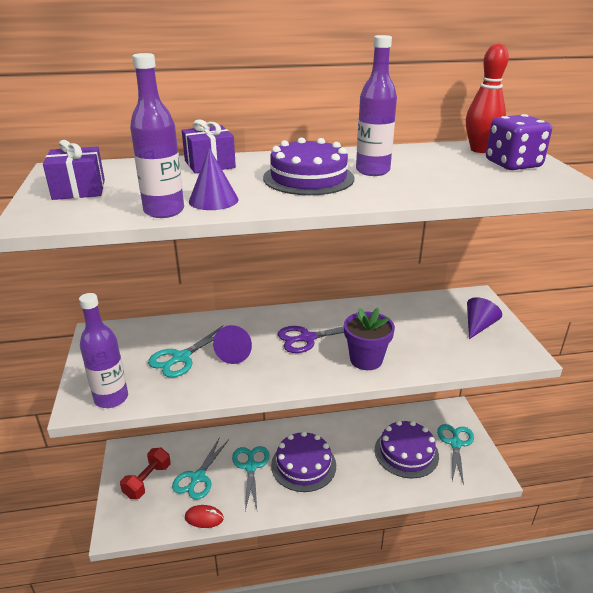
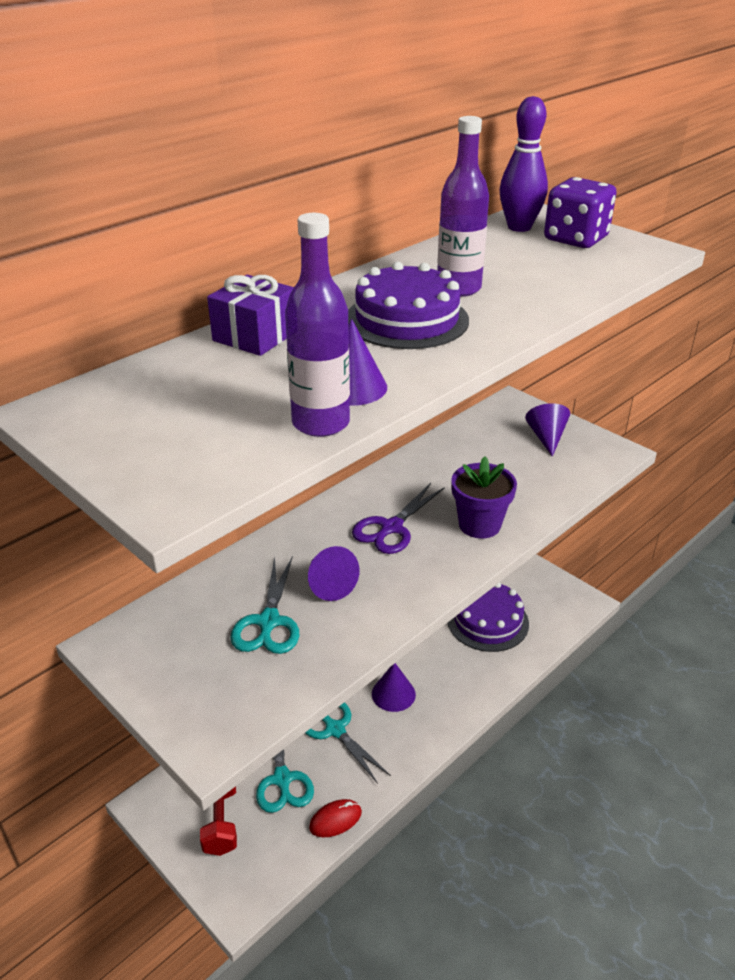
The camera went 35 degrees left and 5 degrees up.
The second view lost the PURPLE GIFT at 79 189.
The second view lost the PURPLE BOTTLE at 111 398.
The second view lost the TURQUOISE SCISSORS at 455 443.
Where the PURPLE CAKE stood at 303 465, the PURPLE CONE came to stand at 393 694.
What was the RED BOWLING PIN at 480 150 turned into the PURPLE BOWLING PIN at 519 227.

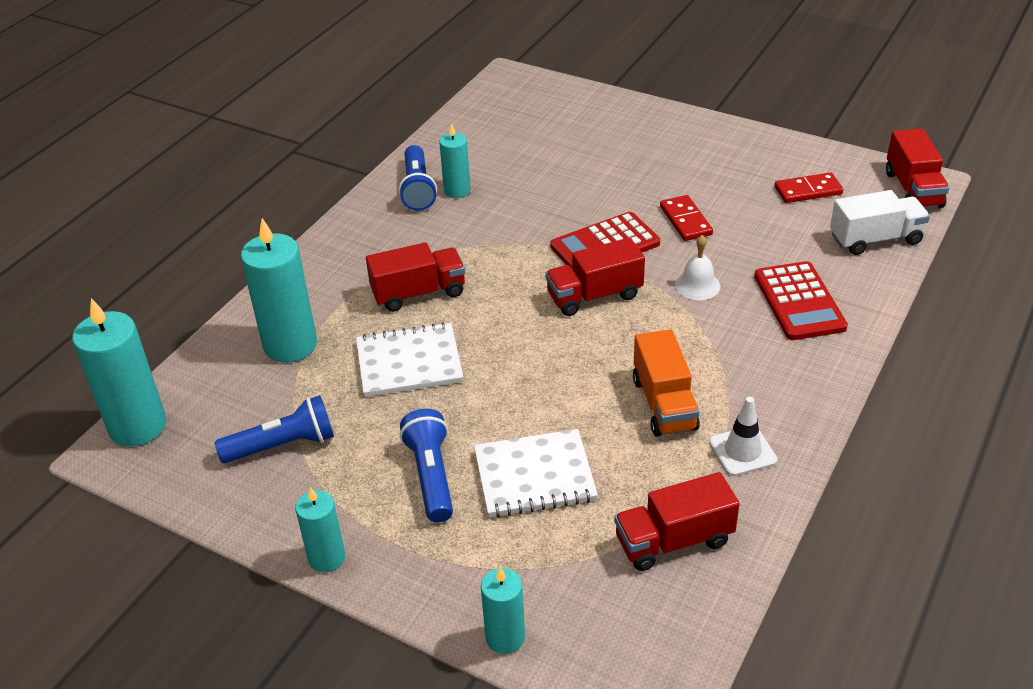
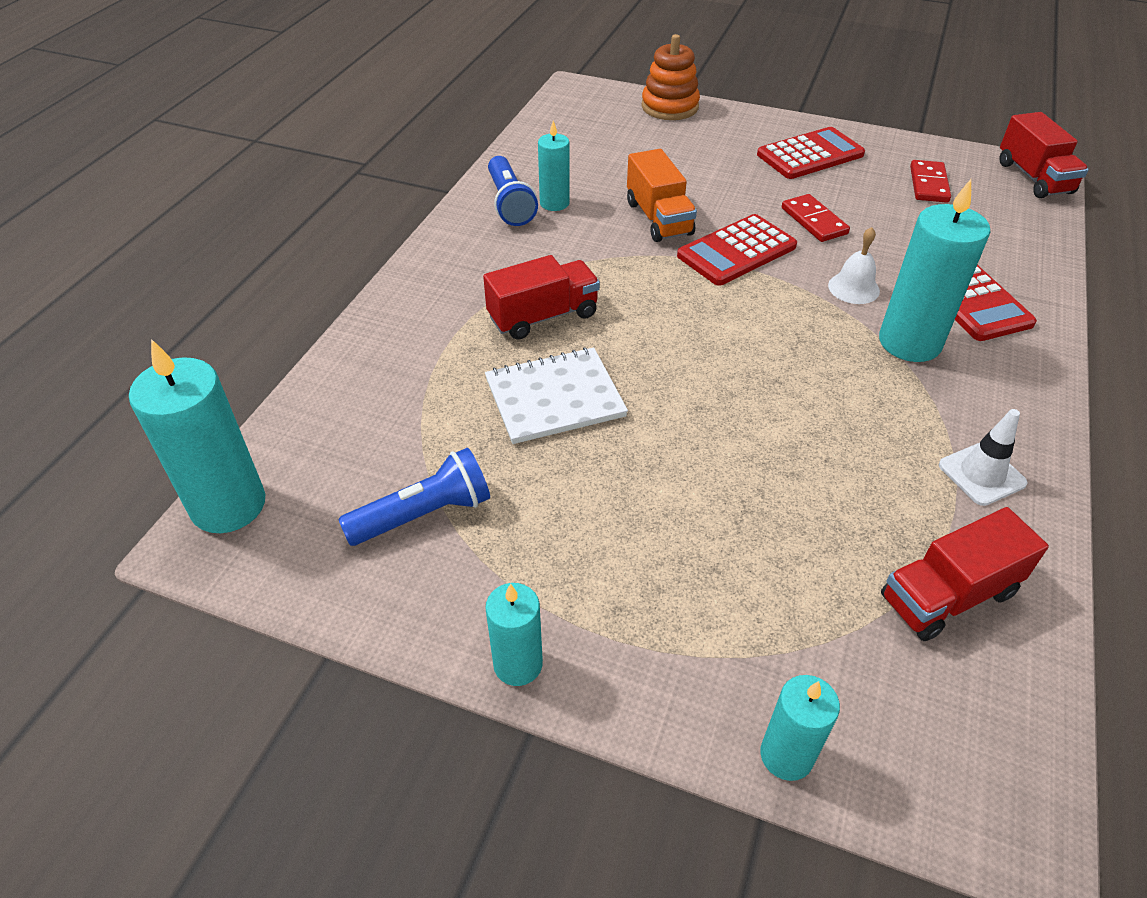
The camera went 10 degrees left and 5 degrees up.
The second view lost the BLUE FLASHLIGHT at 431 476.
The second view lost the WHITE NOTEBOOK at 534 476.
The second view lost the RED TRUCK at 594 296.
The second view lost the WHITE TRUCK at 875 239.
The second view gained the ORANGE STACKING TOY at 670 107.
The second view gained the RED CALCULATOR at 810 155.
The TURQUOISE CANDLE ended up elsewhere, having gone from 290 345 to 909 342.
The ORANGE TRUCK ended up elsewhere, having gone from 664 404 to 658 218.
The RED DOMINO at 808 190 ended up facing another way, 60 degrees counterclockwise from before.

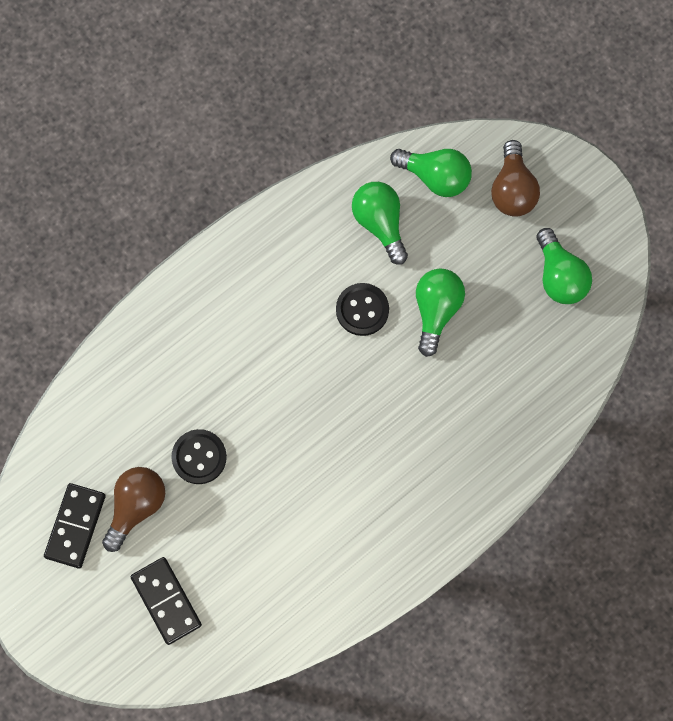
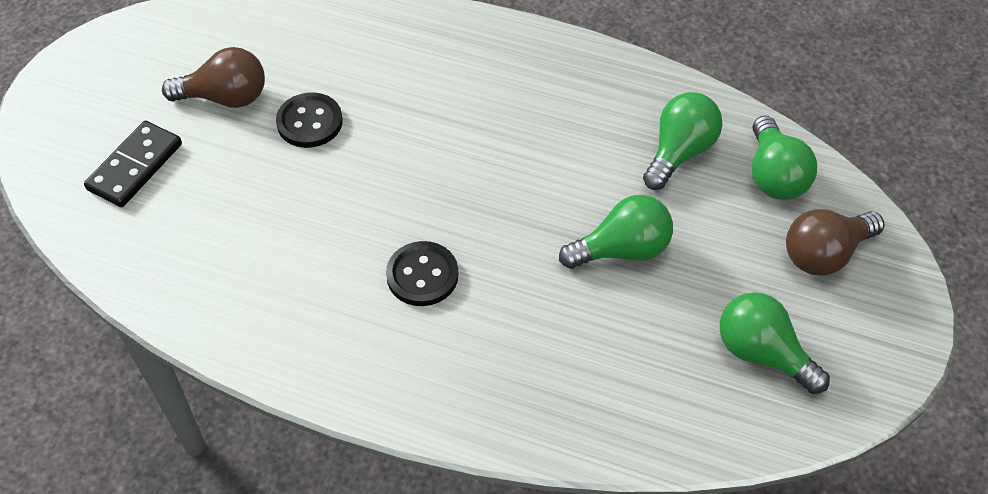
The camera went 60 degrees right and 20 degrees down.
The second view lost the BLACK DOMINO at 75 526.
The BLACK BUTTON ended up elsewhere, having gone from 362 310 to 422 275.
The GREEN LIGHT BULB at 559 276 ended up facing another way, 90 degrees clockwise from before.

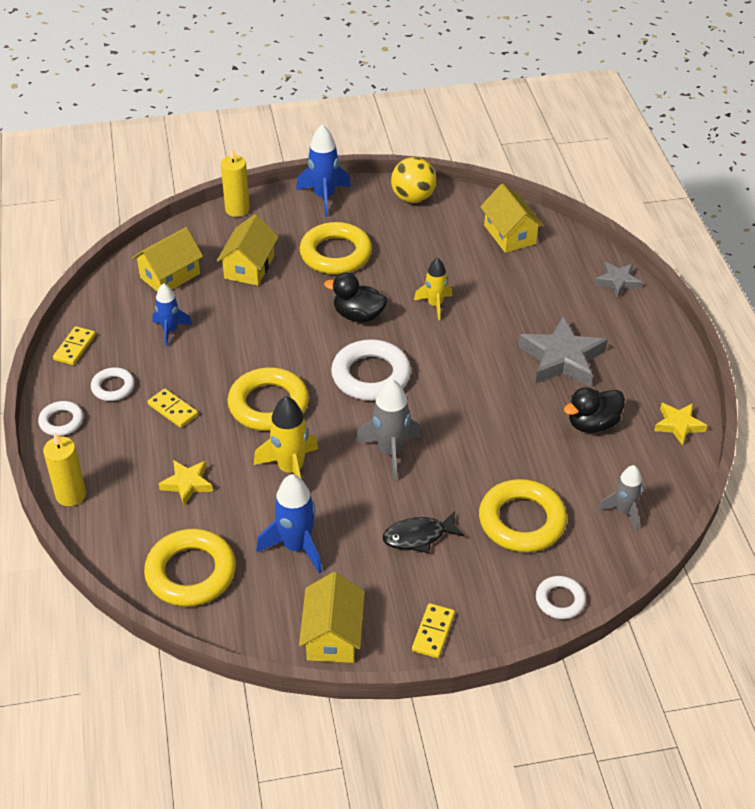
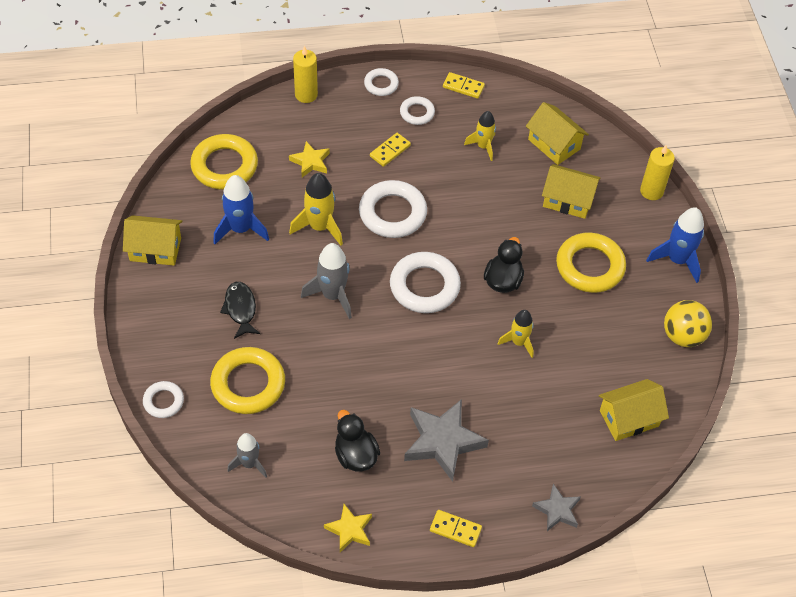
The camera went 90 degrees right and 10 degrees up.
The YELLOW DOMINO ended up elsewhere, having gone from 433 632 to 455 529.
What was the BLUE ROCKET at 170 330 turned into the YELLOW ROCKET at 483 146.
What was the YELLOW RING at 268 405 turned into the WHITE RING at 392 213.

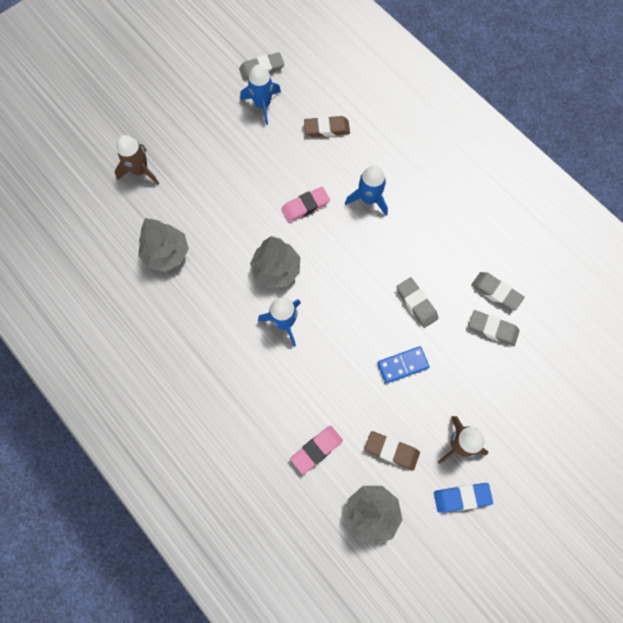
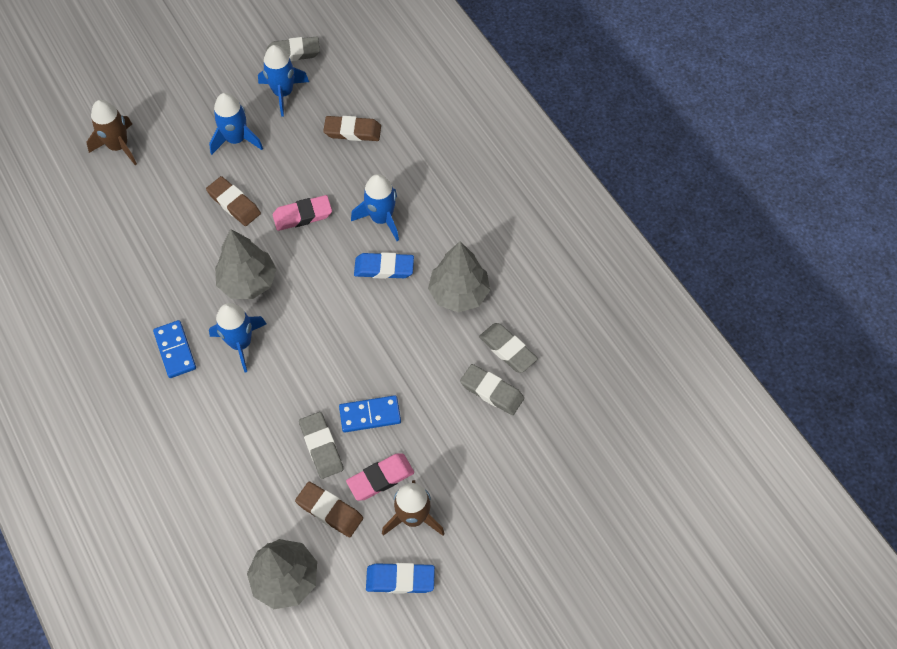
The camera went 10 degrees right and 10 degrees down.
The second view gained the BLUE DOMINO at 175 350.
The second view gained the BROWN ERASER at 234 203.
The second view gained the BLUE ROCKET at 236 139.
The second view gained the BLUE ERASER at 384 268.
The GREY TREE ended up elsewhere, having gone from 166 253 to 459 293.
The PINK ERASER ended up elsewhere, having gone from 316 449 to 380 478.
The GREY ERASER ended up elsewhere, having gone from 416 303 to 321 447.

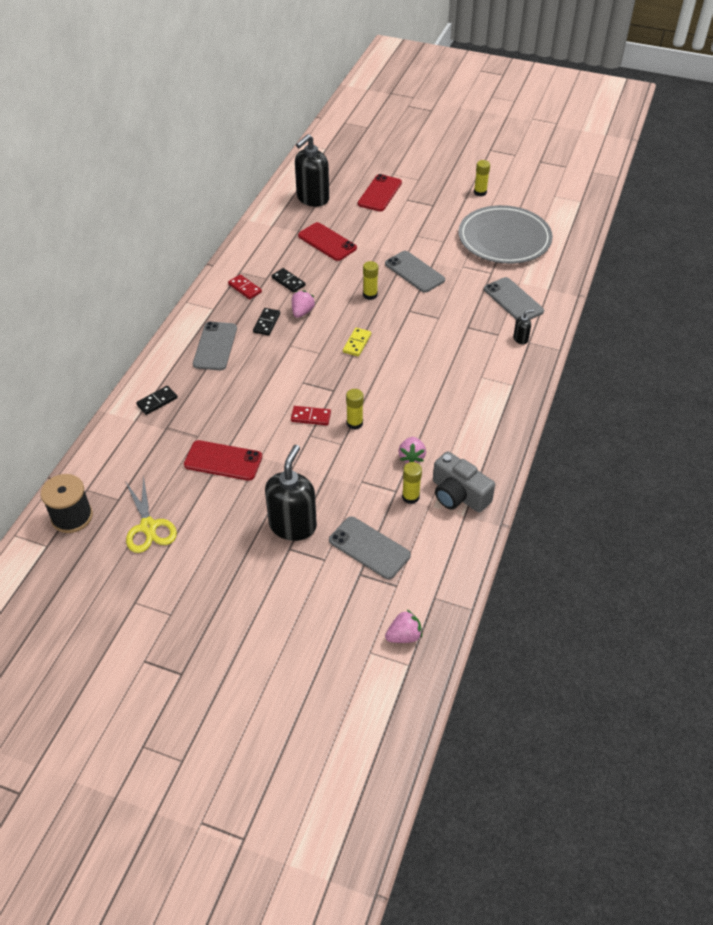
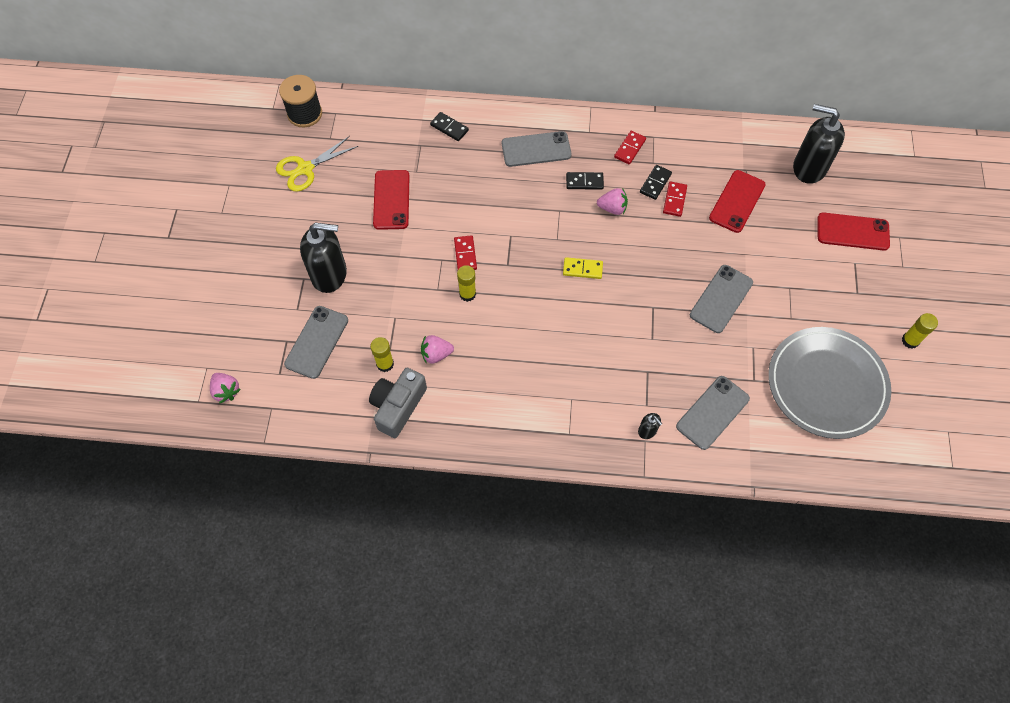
The camera went 75 degrees right and 15 degrees up.
The second view lost the YELLOW GLUE STICK at 370 295.
The second view gained the RED DOMINO at 674 200.

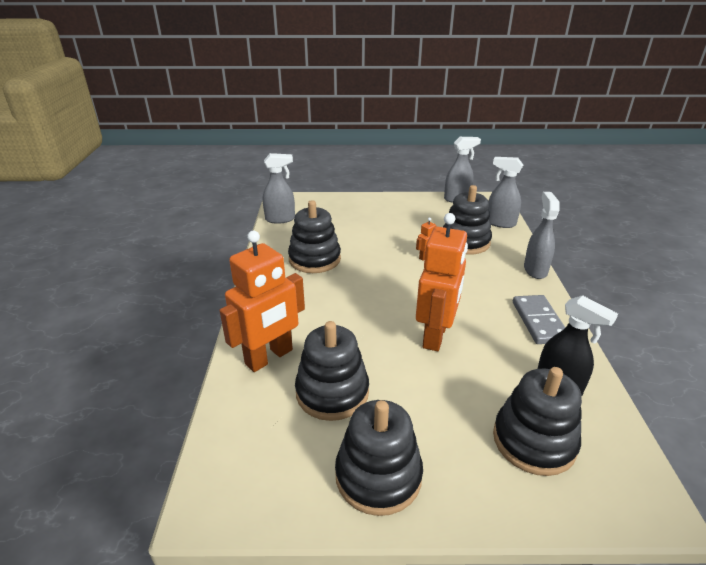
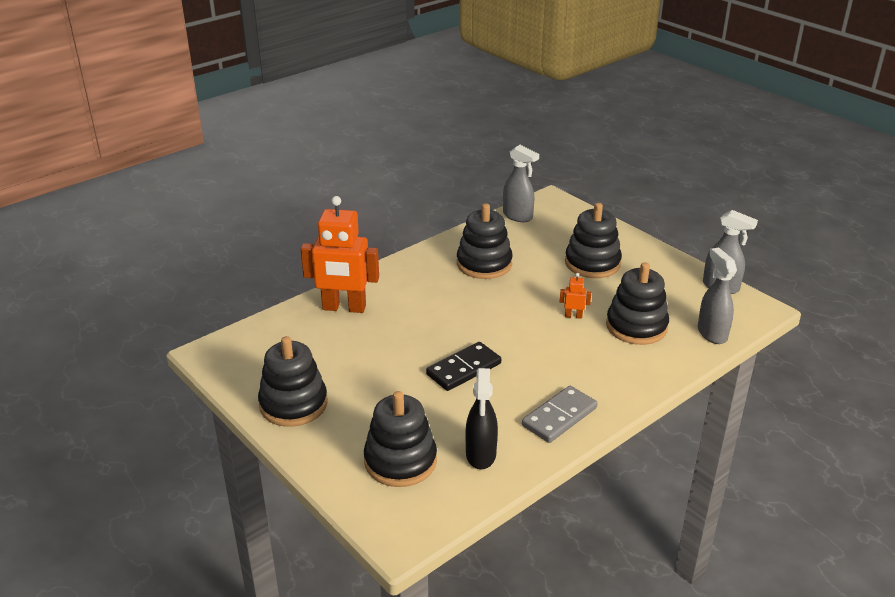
The camera went 50 degrees right and 0 degrees up.
The second view lost the GREY SPRAY BOTTLE at 535 270.
The BLACK STACKING TOY ended up elsewhere, having gone from 332 392 to 592 263.
Where the ORANGE ROBOT stood at 435 336, the BLACK DOMINO came to stand at 464 369.

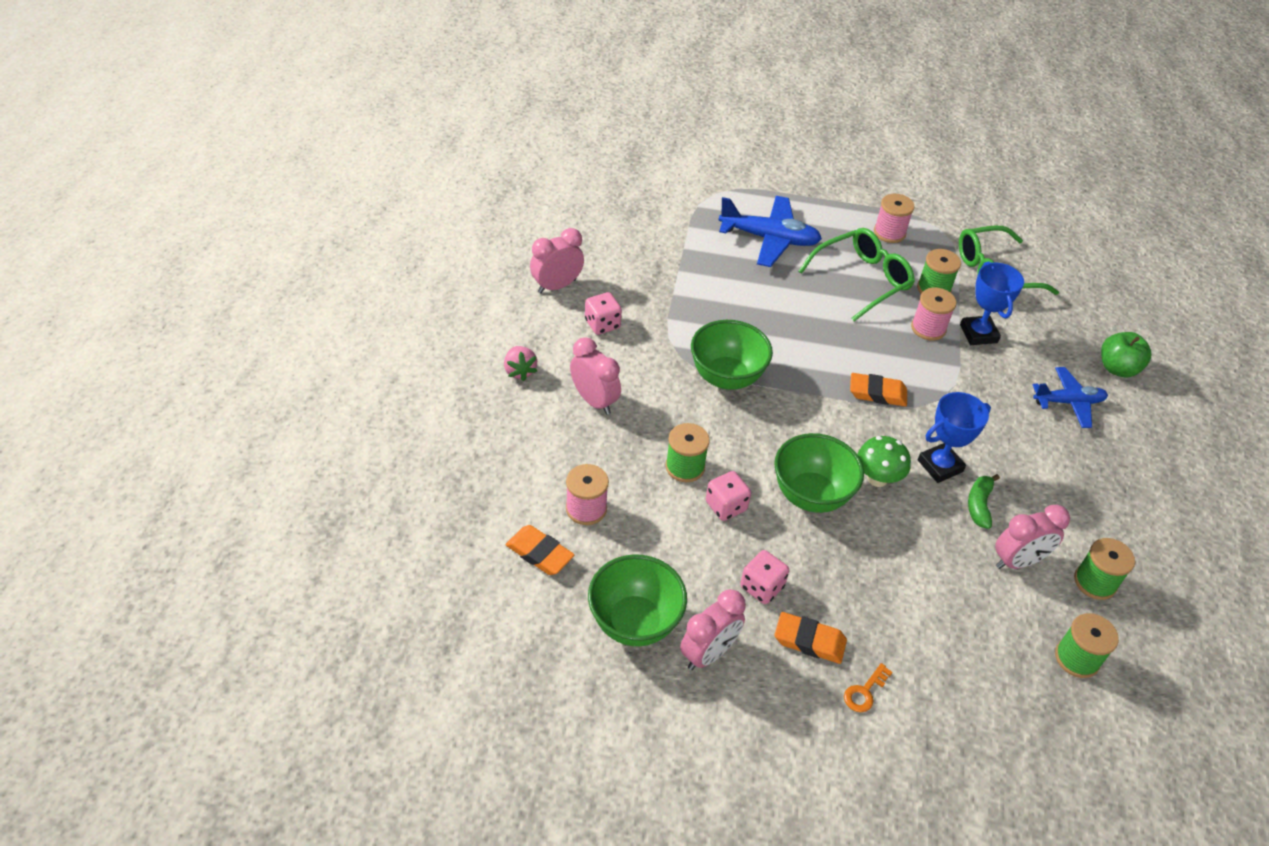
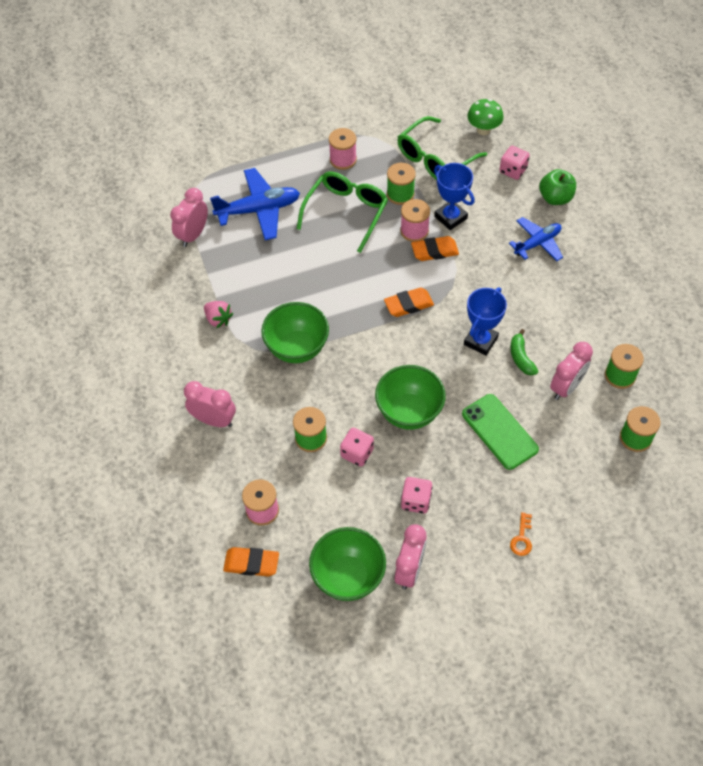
The camera went 25 degrees left and 10 degrees up.
The second view gained the GREEN PHONE at 499 431.
The PINK STRAWBERRY ended up elsewhere, having gone from 520 371 to 218 319.
The PINK CLOCK ended up elsewhere, having gone from 557 286 to 193 235.
The PINK DICE ended up elsewhere, having gone from 602 324 to 513 170.
The ORANGE ERASER ended up elsewhere, having gone from 809 641 to 434 251.
The GREEN MUSHROOM ended up elsewhere, having gone from 877 478 to 483 130.

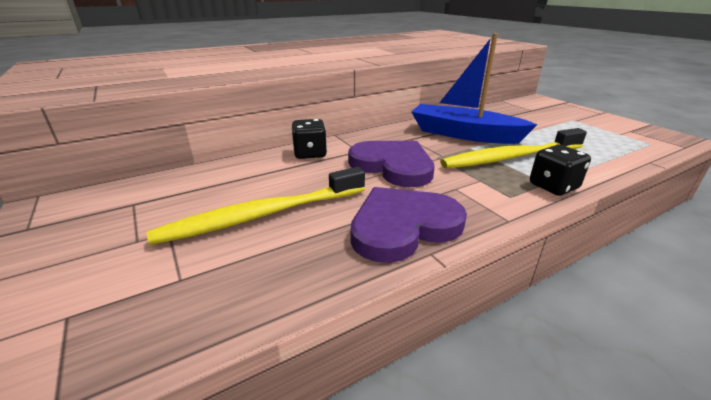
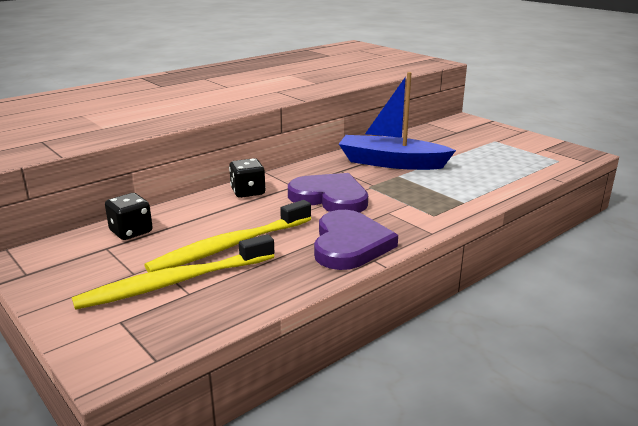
The camera went 10 degrees left and 5 degrees down.
The YELLOW TOOTHBRUSH ended up elsewhere, having gone from 510 157 to 174 282.
The BLACK DICE ended up elsewhere, having gone from 553 186 to 131 232.
The PURPLE HEART at 403 226 ended up facing another way, 135 degrees clockwise from before.

